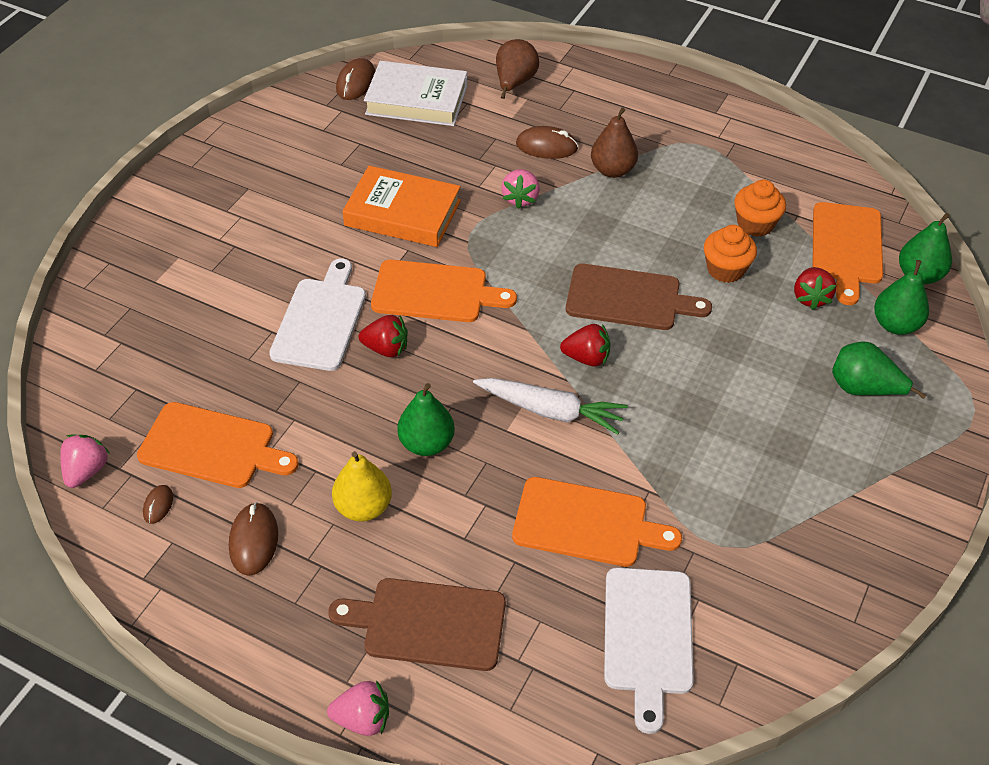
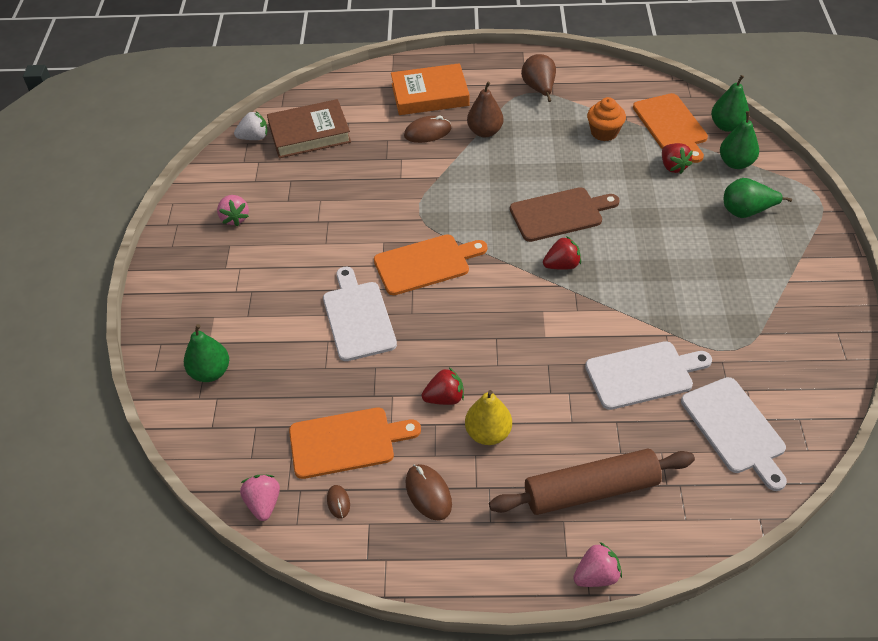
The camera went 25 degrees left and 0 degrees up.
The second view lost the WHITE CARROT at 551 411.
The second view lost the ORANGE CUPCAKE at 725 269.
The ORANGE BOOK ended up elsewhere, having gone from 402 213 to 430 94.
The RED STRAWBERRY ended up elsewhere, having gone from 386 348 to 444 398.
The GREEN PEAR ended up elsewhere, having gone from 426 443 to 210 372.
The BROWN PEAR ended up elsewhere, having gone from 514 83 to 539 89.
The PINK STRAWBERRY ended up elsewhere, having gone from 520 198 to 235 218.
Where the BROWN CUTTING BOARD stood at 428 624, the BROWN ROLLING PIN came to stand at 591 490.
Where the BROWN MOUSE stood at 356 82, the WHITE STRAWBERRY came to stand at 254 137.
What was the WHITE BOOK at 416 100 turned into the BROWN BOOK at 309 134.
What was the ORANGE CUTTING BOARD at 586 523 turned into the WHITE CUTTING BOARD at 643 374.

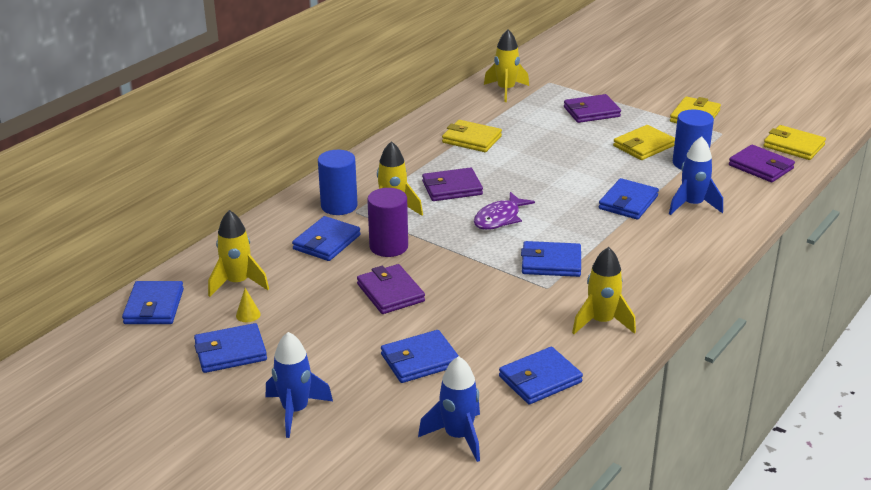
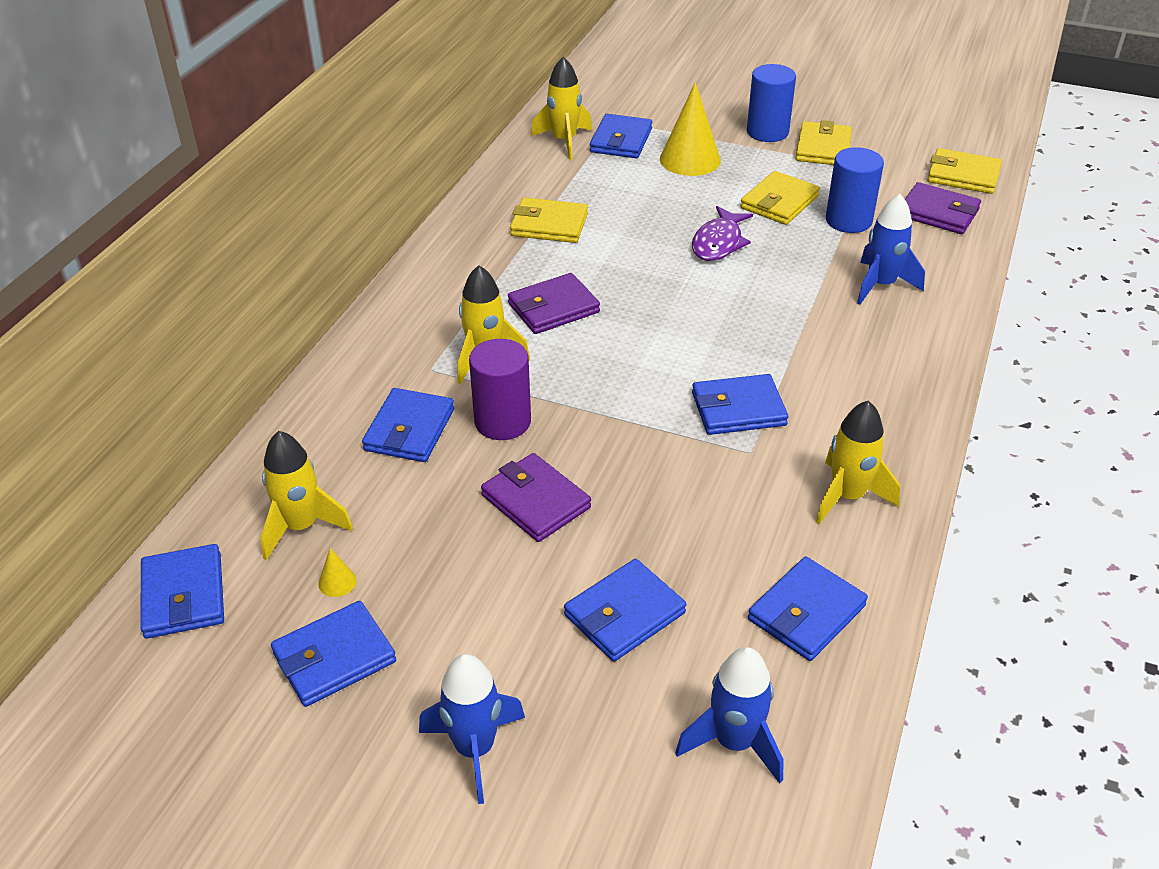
The camera went 15 degrees left and 10 degrees up.
The BLUE CYLINDER ended up elsewhere, having gone from 339 206 to 767 132.
The PURPLE FISH ended up elsewhere, having gone from 499 218 to 718 243.
The BLUE WALLET ended up elsewhere, having gone from 628 202 to 621 140.
Where the PURPLE WALLET stood at 591 112, the YELLOW CONE came to stand at 690 159.

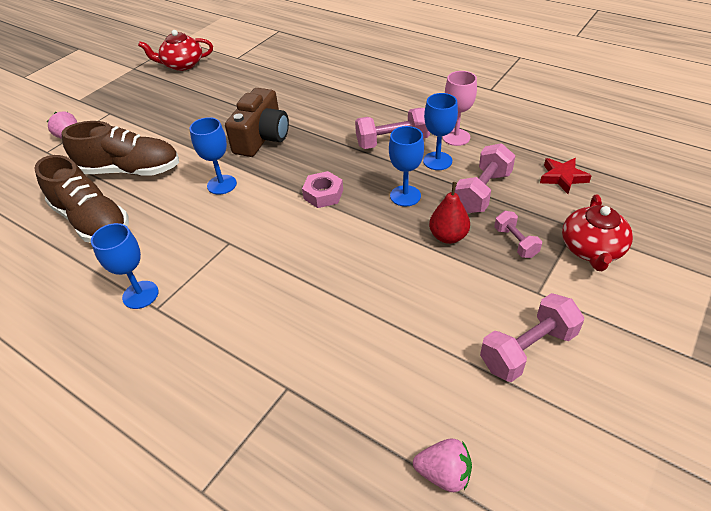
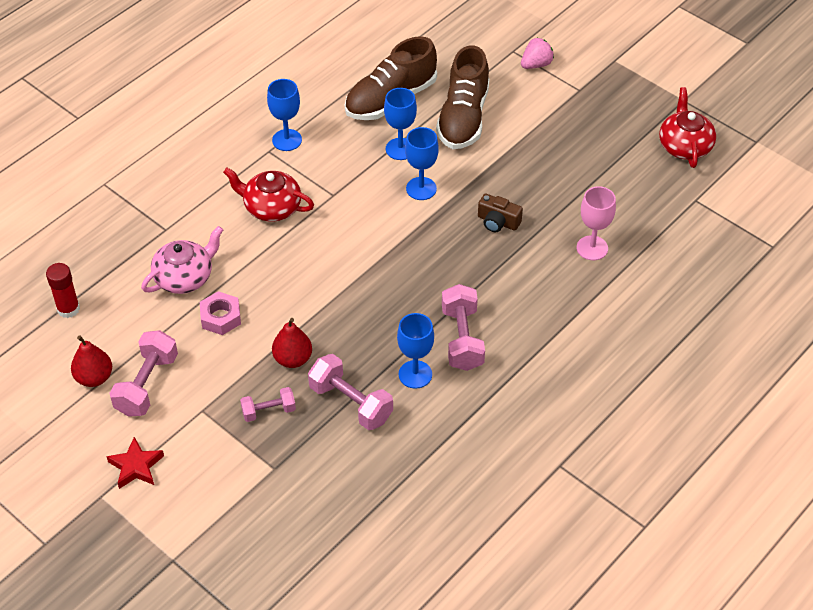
The camera went 95 degrees right and 5 degrees up.
The second view gained the RED PEAR at 94 377.
The second view gained the PINK TEAPOT at 184 277.
The PINK NUT ended up elsewhere, having gone from 323 194 to 221 317.
The BLUE GOBLET ended up elsewhere, having gone from 405 196 to 400 149.
The PINK GOBLET ended up elsewhere, having gone from 456 137 to 592 248.
The RED STAR ended up elsewhere, having gone from 562 177 to 136 466.
The RED TEAPOT ended up elsewhere, having gone from 591 249 to 271 207.
Where the PINK STRAWBERRY stood at 443 473, the RED GLUE STICK came to stand at 68 309.
The PINK DUMBBELL at 527 349 ended up facing another way, 45 degrees clockwise from before.
The size of the BROWN CAMERA at 262 138 changed by a factor of 0.55.

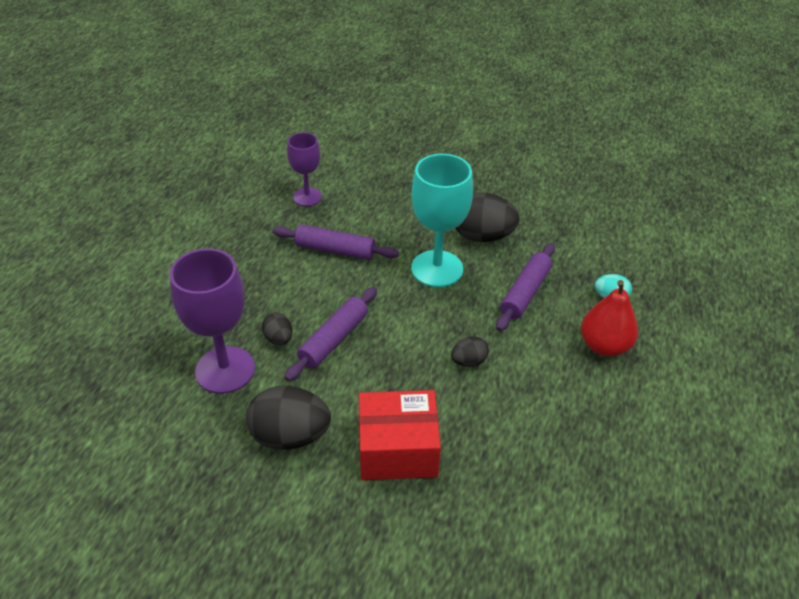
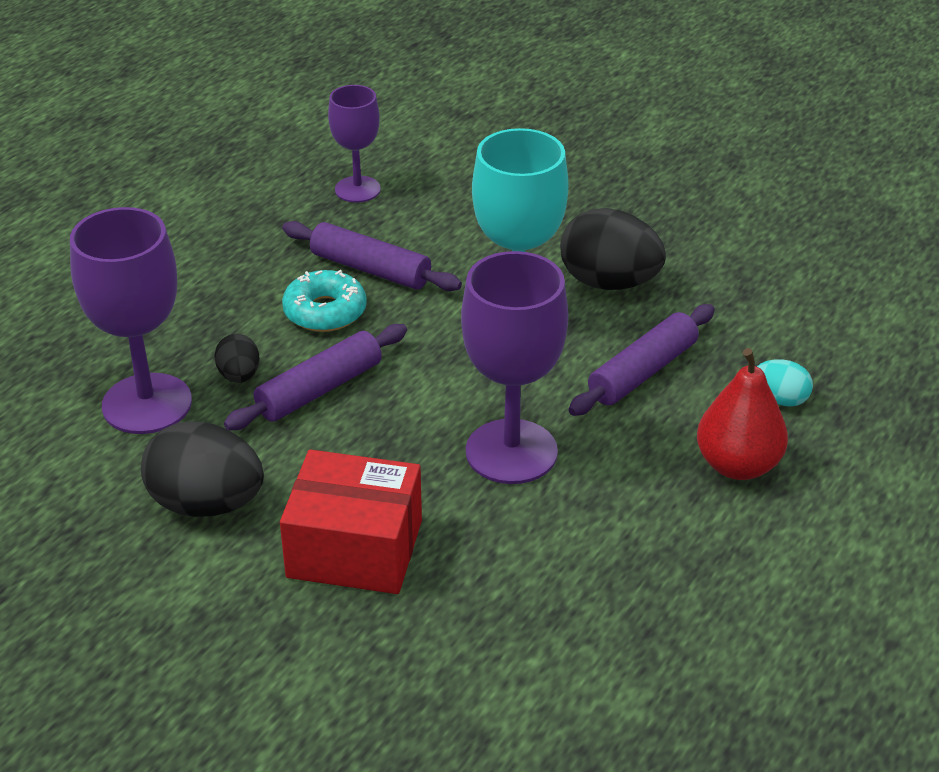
The camera went 15 degrees right and 5 degrees down.
The second view gained the TURQUOISE DONUT at 325 312.
Where the BLACK EGG stood at 468 361, the PURPLE GOBLET came to stand at 511 452.

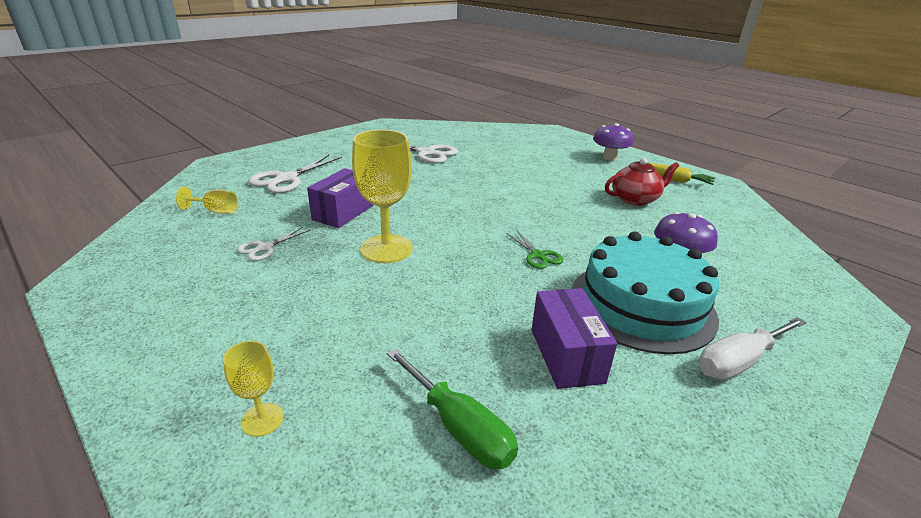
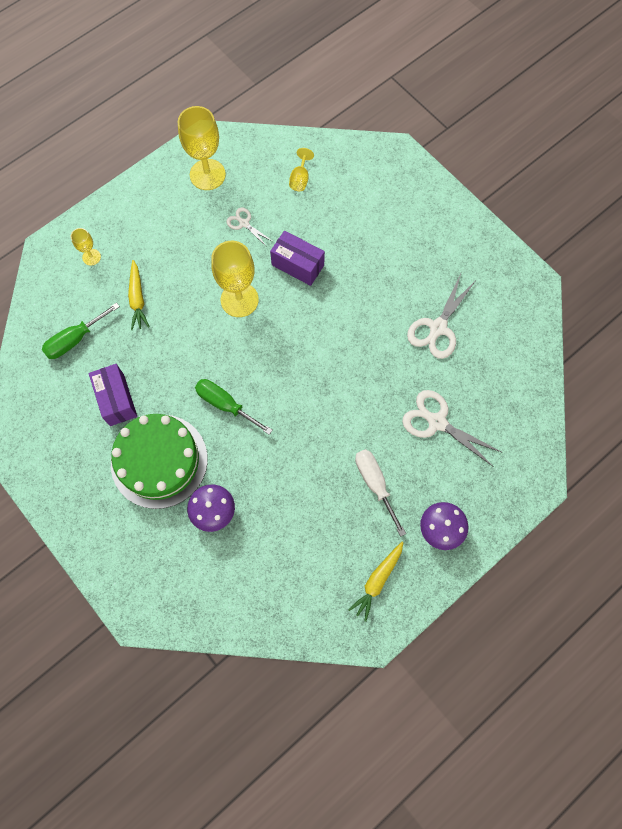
The camera went 95 degrees right and 40 degrees up.
The second view lost the RED TEAPOT at 635 199.
The second view gained the YELLOW CARROT at 138 299.
The second view gained the YELLOW GOBLET at 207 174.
The WHITE SCISSORS ended up elsewhere, having gone from 286 179 to 437 422.
The WHITE SCREWDRIVER ended up elsewhere, having gone from 739 361 to 375 484.
Where the GREEN SCISSORS stood at 538 255, the GREEN SCREWDRIVER came to stand at 225 404.
What was the TURQUOISE CAKE at 641 305 turned into the GREEN CAKE at 159 461.
The PURPLE BOX at 566 355 ended up facing another way, 75 degrees clockwise from before.

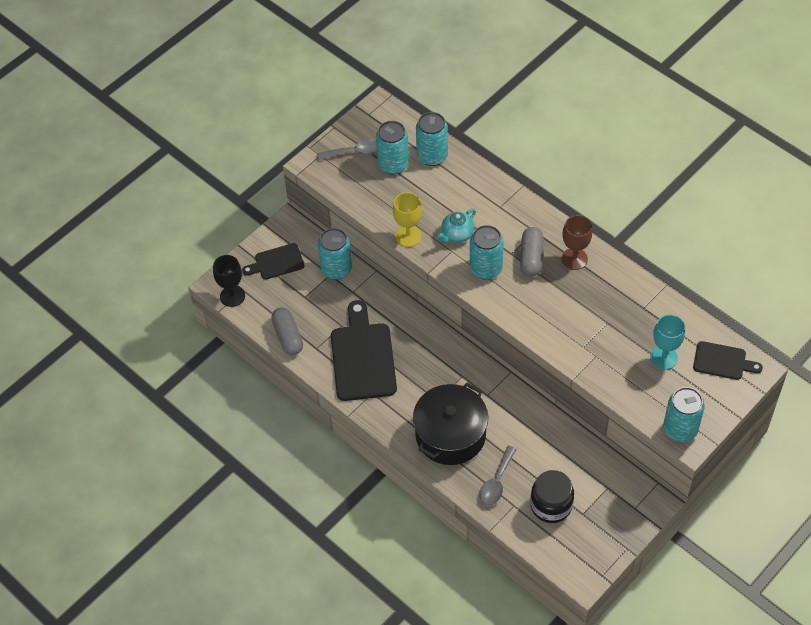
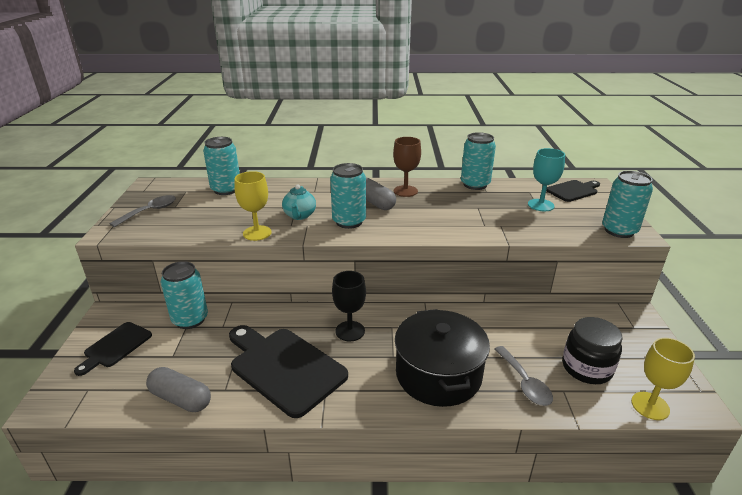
The camera went 45 degrees left and 25 degrees down.
The second view gained the YELLOW GOBLET at 650 406.
The BLACK GOBLET ended up elsewhere, having gone from 232 296 to 350 331.
The TURQUOISE CAN ended up elsewhere, having gone from 393 164 to 475 184.

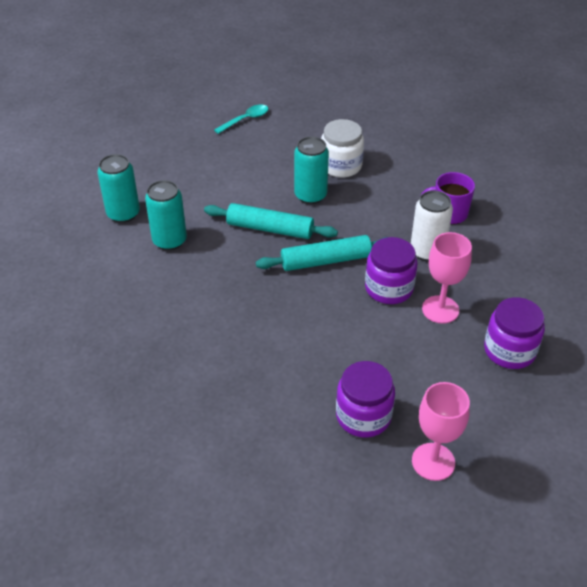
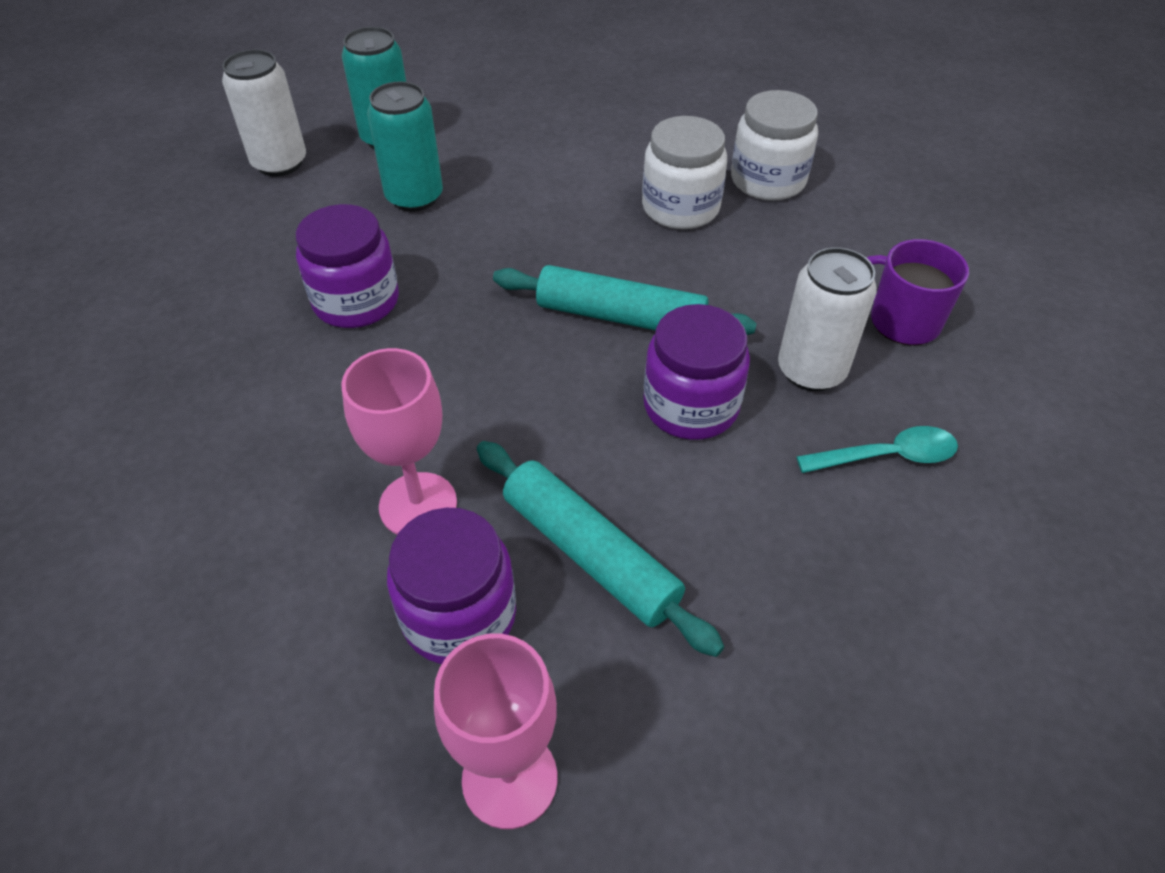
The camera went 30 degrees right and 5 degrees up.
The second view gained the WHITE CAN at 280 163.
The TURQUOISE ROLLING PIN ended up elsewhere, having gone from 270 229 to 589 554.
The TURQUOISE SPOON ended up elsewhere, having gone from 245 120 to 887 456.
The PINK GOBLET ended up elsewhere, having gone from 440 309 to 418 505.
The PURPLE JAR ended up elsewhere, having gone from 509 350 to 356 301.
Where the TURQUOISE CAN stood at 310 195, the WHITE JAR came to stand at 680 207.

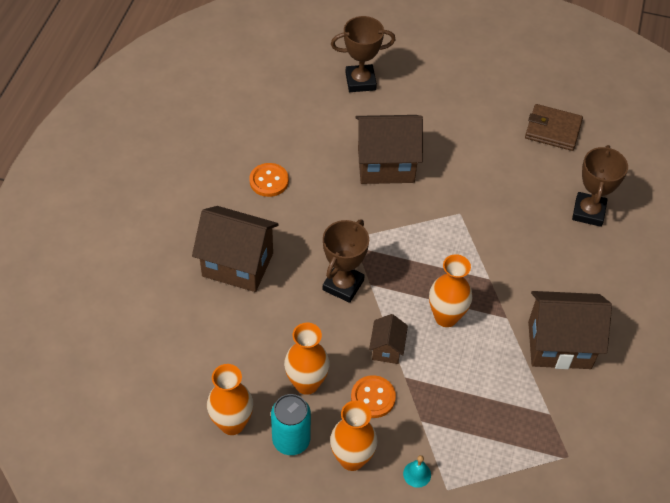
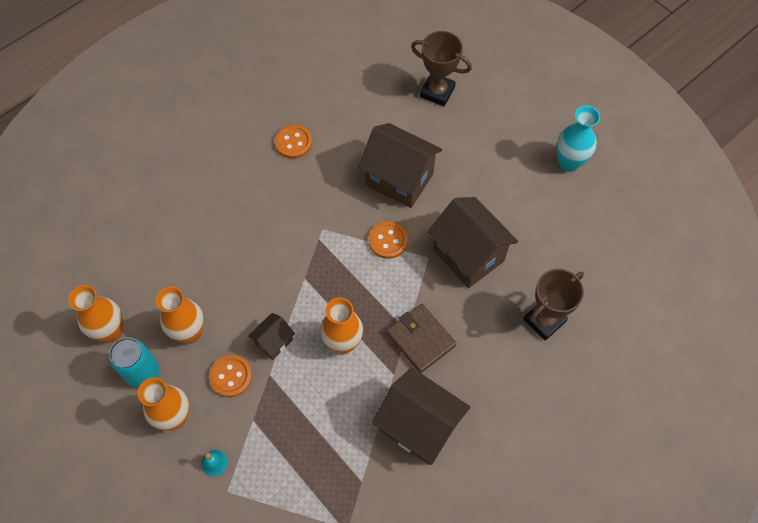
The camera went 35 degrees right and 10 degrees up.
The second view lost the BROWN TROPHY at 343 285.
The second view gained the ORANGE BUTTON at 388 241.
The second view gained the TURQUOISE VASE at 569 163.
The BROWN HOUSE ended up elsewhere, having gone from 237 265 to 468 255.
The BROWN WALLET ended up elsewhere, having gone from 553 130 to 420 339.

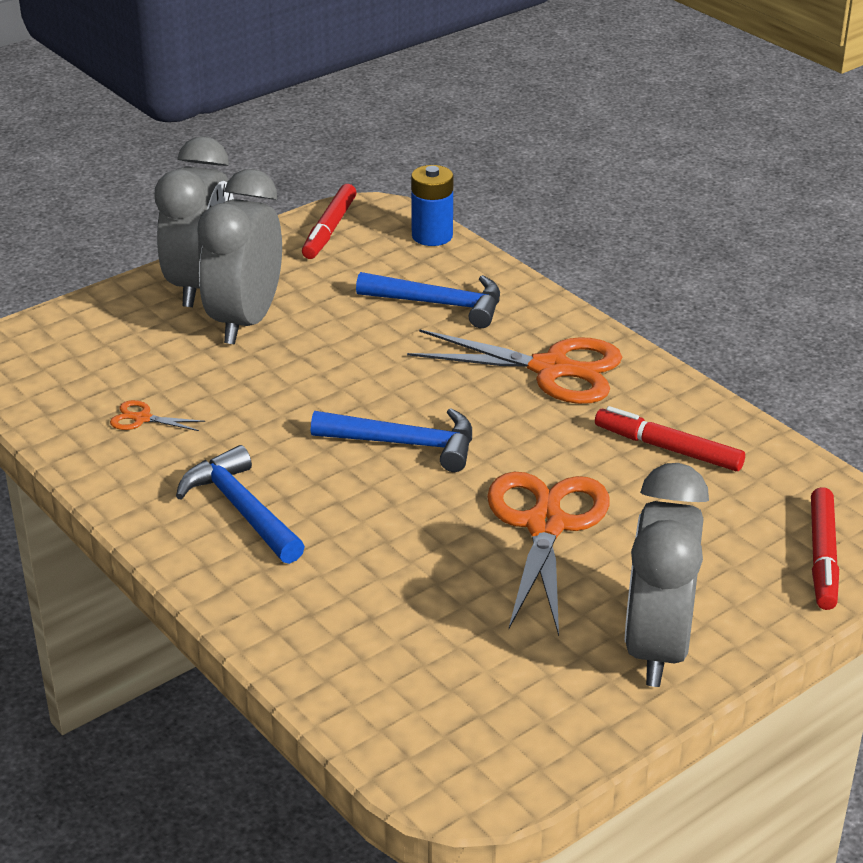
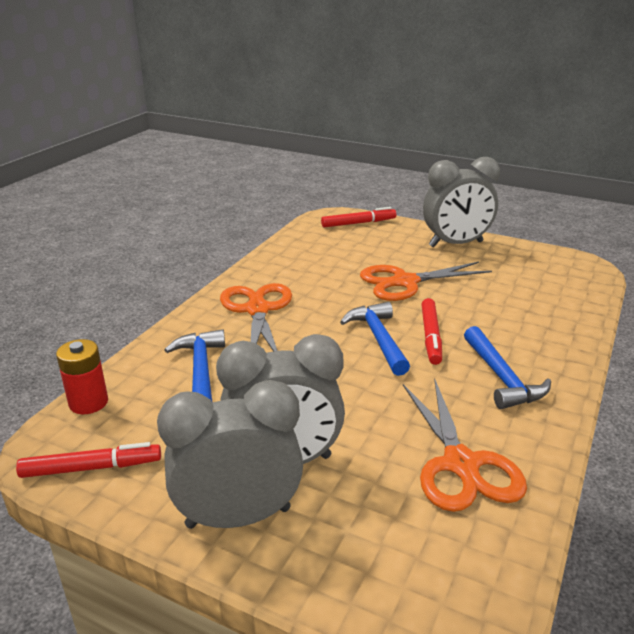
The camera went 115 degrees left and 5 degrees down.
The RED MARKER ended up elsewhere, having gone from 668 448 to 430 336.
What was the BLUE BATTERY at 432 236 turned into the RED BATTERY at 88 402.
The BLUE HAMMER at 242 510 ended up facing another way, 45 degrees counterclockwise from before.
The size of the ORANGE SCISSORS at 142 418 changed by a factor of 2.38.

